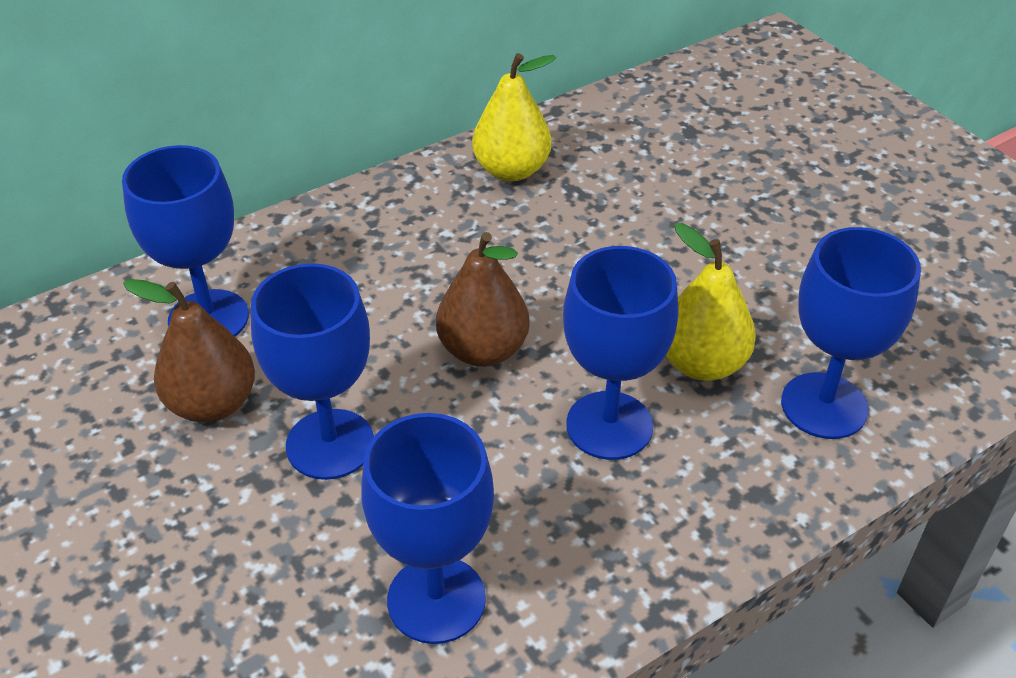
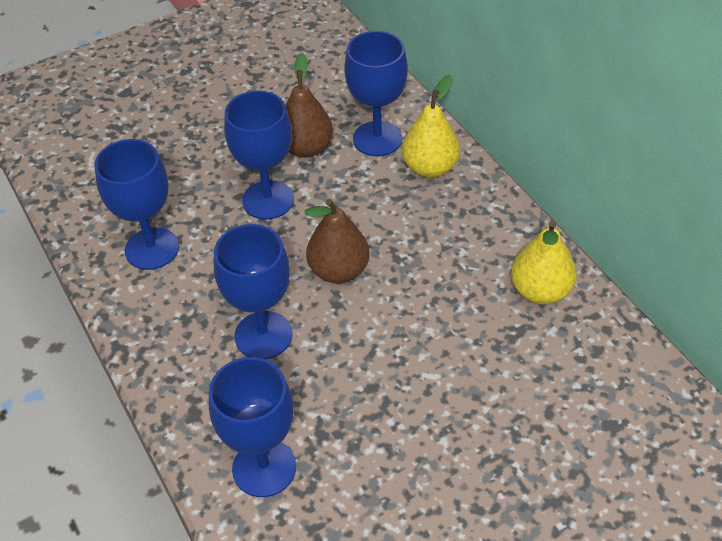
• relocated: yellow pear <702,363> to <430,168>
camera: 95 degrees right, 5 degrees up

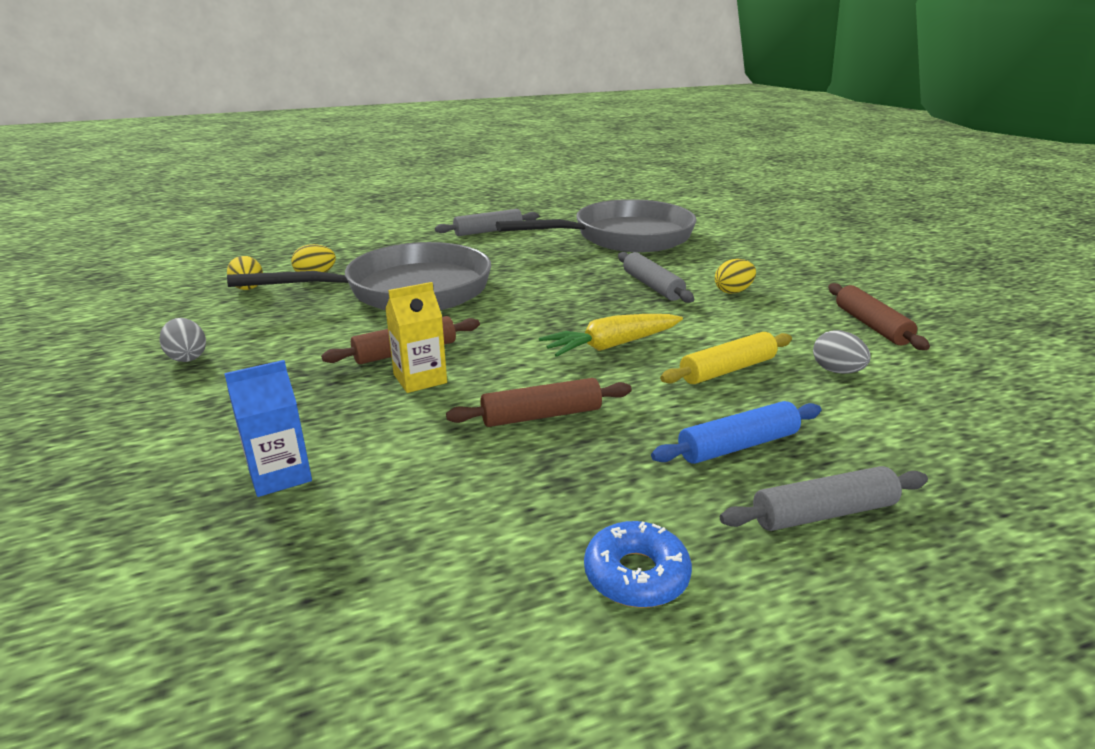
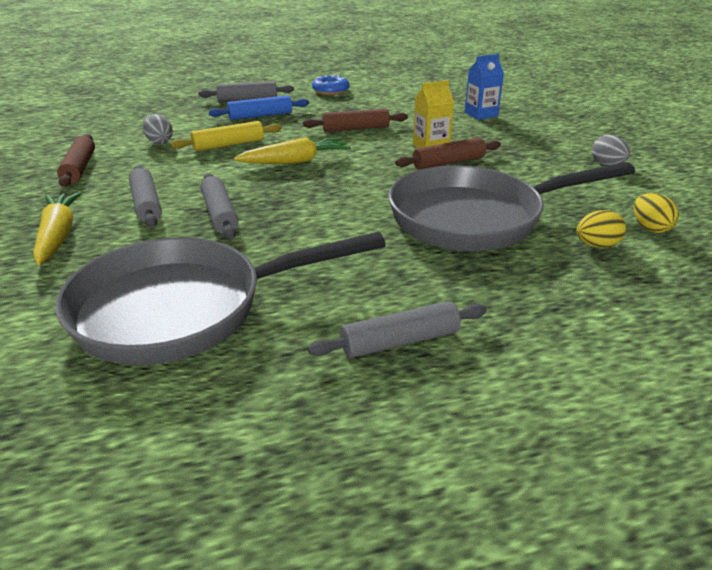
• appeared: yellow carrot <58,236>
• exchanged: yellow egg <733,291> to grey rolling pin <146,204>
camera: 175 degrees left, 5 degrees up

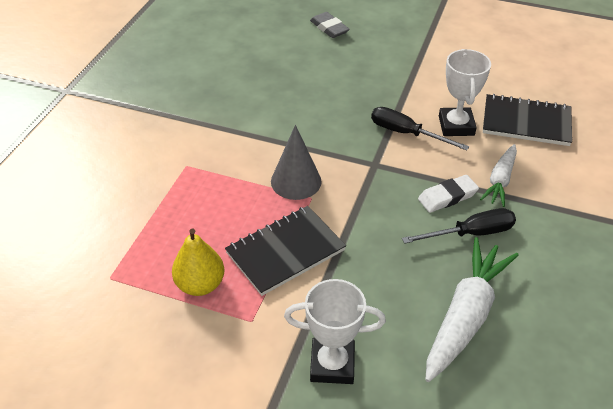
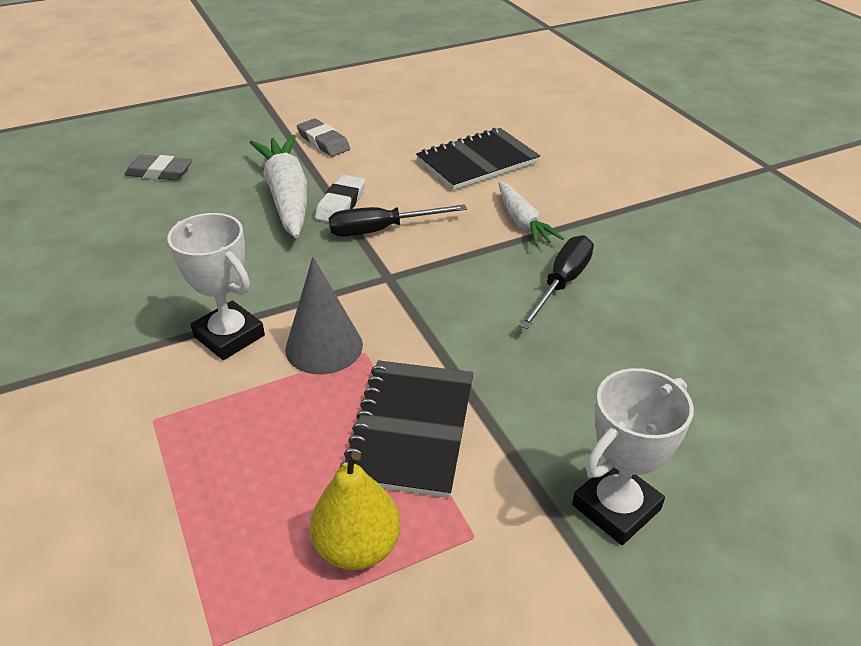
• appeared: grey eraser <323,142>
• relocated: white eraser <447,197> to <341,204>
• relocated: white carrot <465,316> to <287,196>
• relocated: white trophy <456,126> to <229,336>
camera: 45 degrees left, 5 degrees down

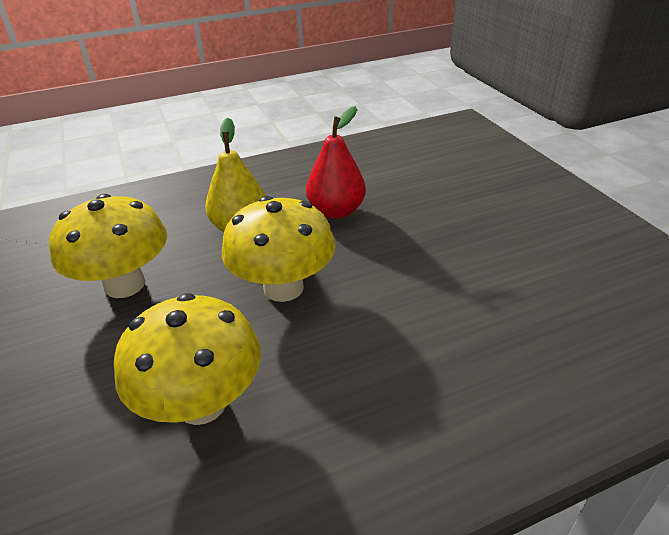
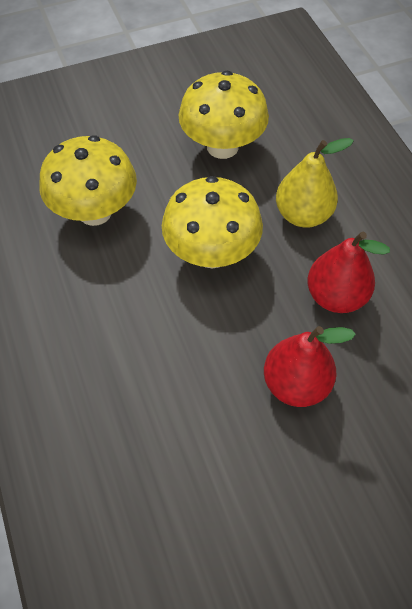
• appeared: red pear <296,384>
camera: 90 degrees right, 20 degrees up

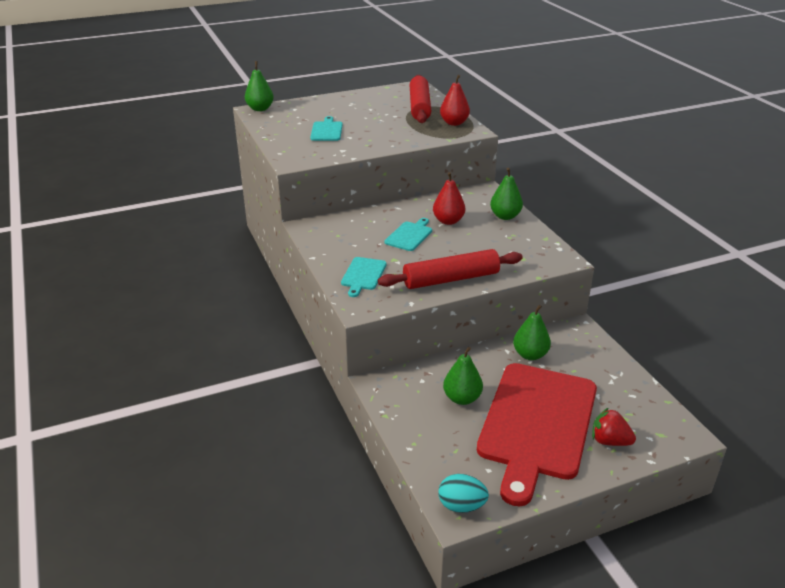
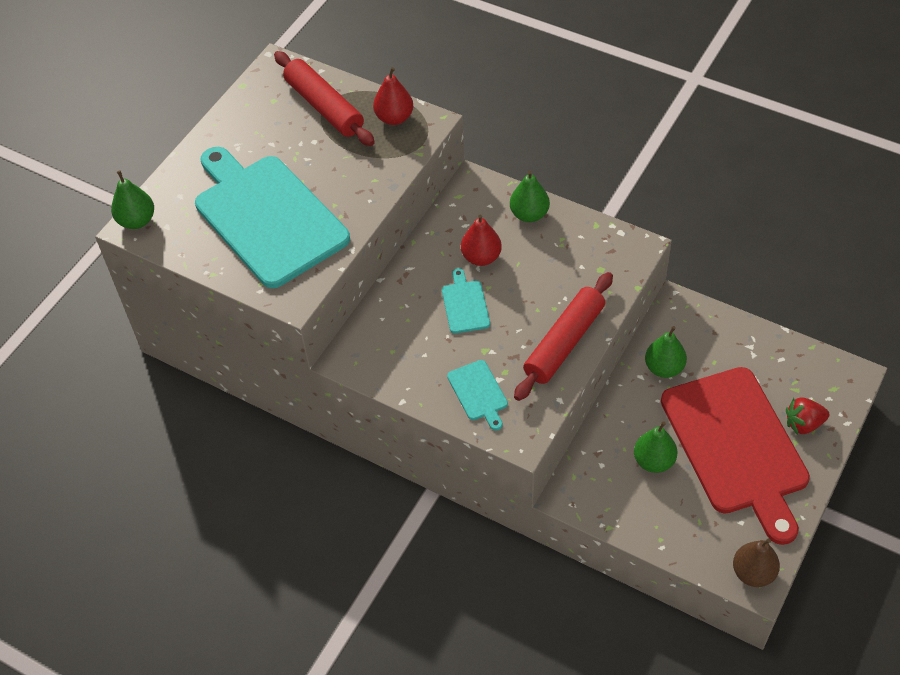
• exchanged: turquoise egg <461,506> to brown pear <753,573>
• size: turquoise cutting board <327,130> = <267,216> x2.46
camera: 35 degrees left, 20 degrees up

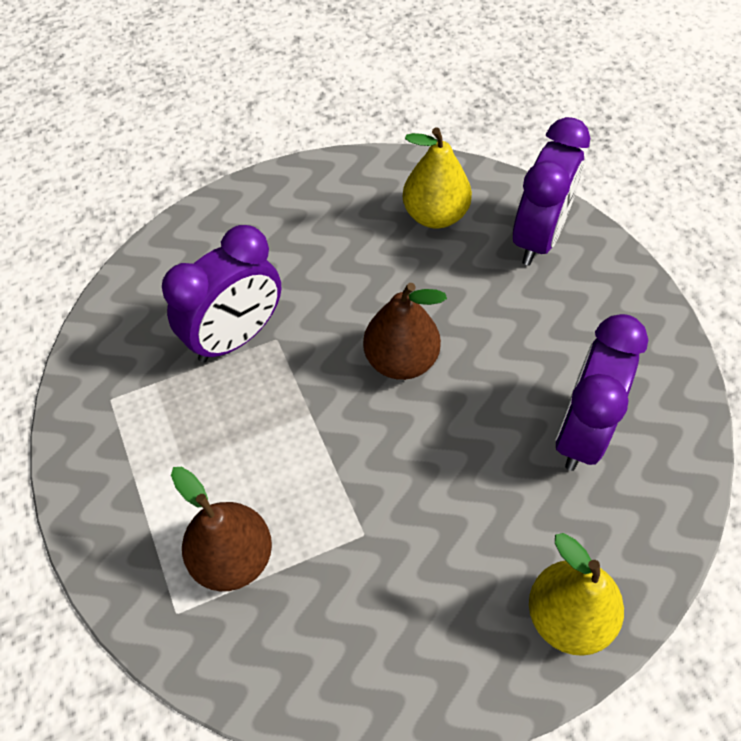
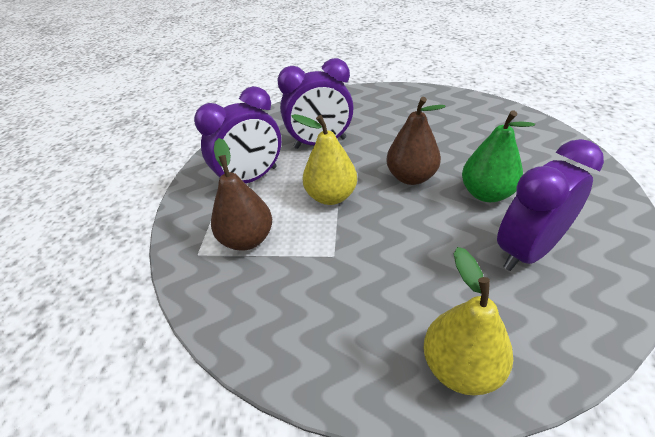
• appeared: green pear <486,194>
• relocated: yellow pear <435,215> to <331,196>
• relocated: purple clock <538,237> to <251,179>
camera: 30 degrees right, 15 degrees down

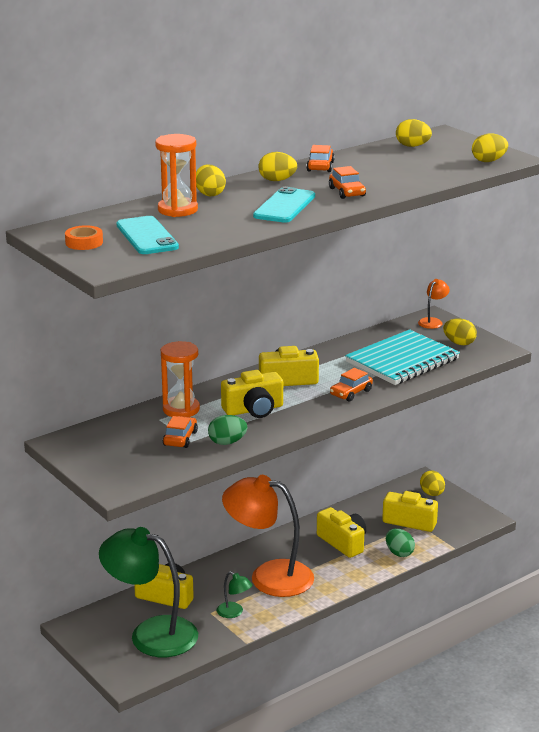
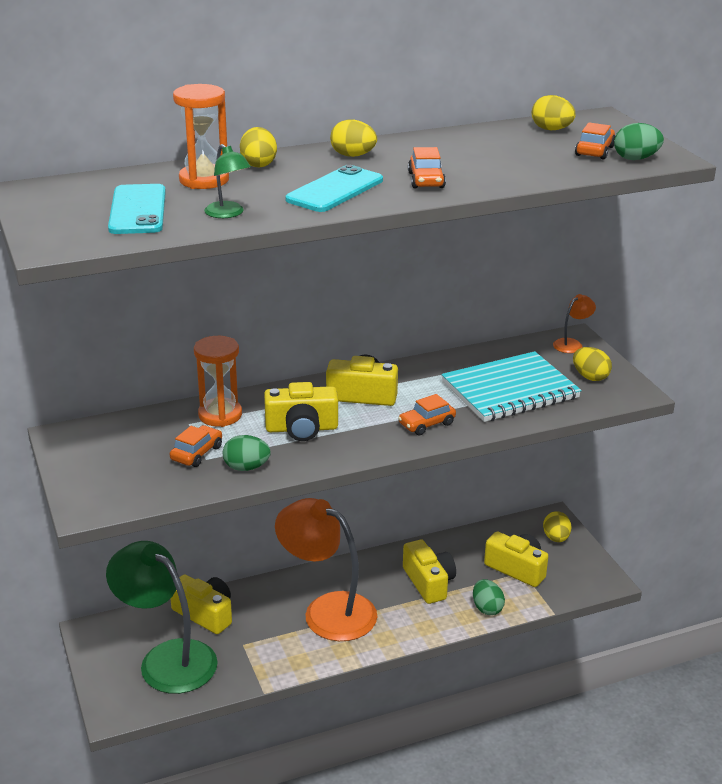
• missing: orange tape <84,242>
• relocated: green lamp <234,613> to <228,214>
• relocated: orange car <320,166> to <594,151>
• colour: yellow egg <488,161> to green egg <635,159>
camera: 15 degrees right, 5 degrees up

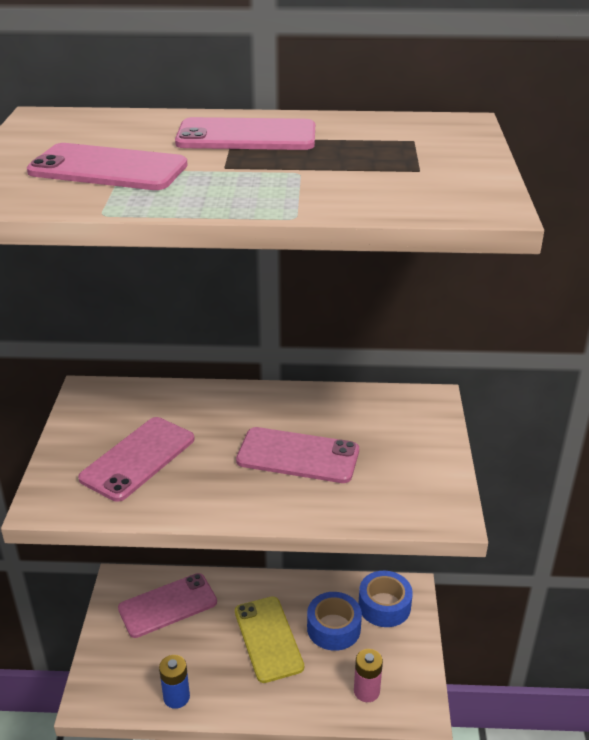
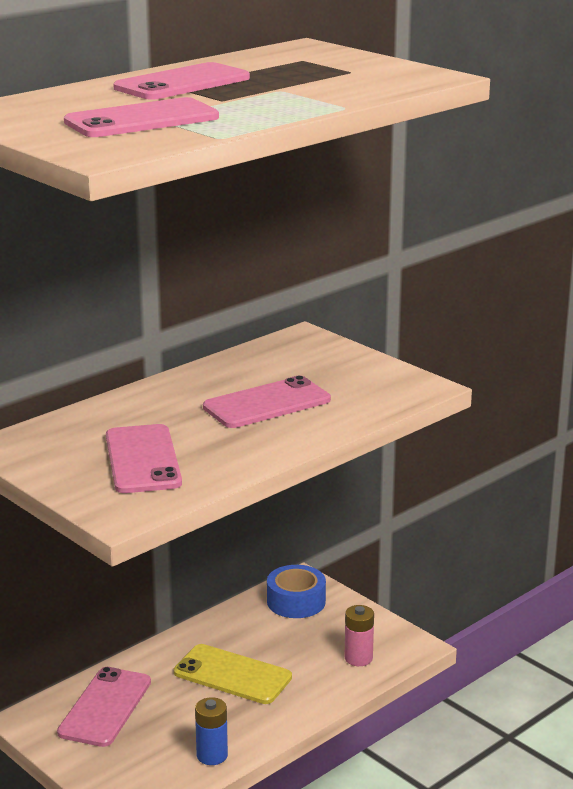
• missing: blue tape <333,628>
camera: 45 degrees left, 10 degrees down

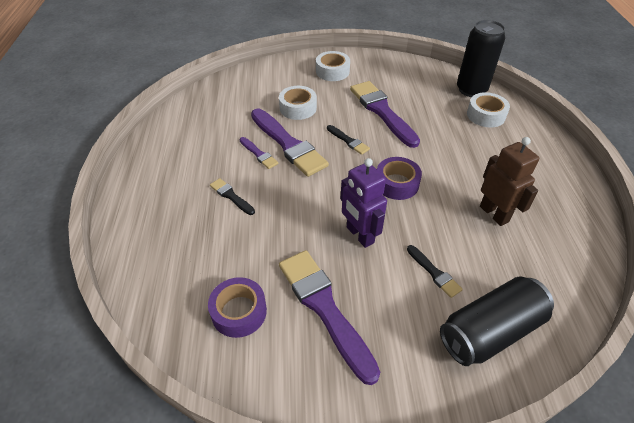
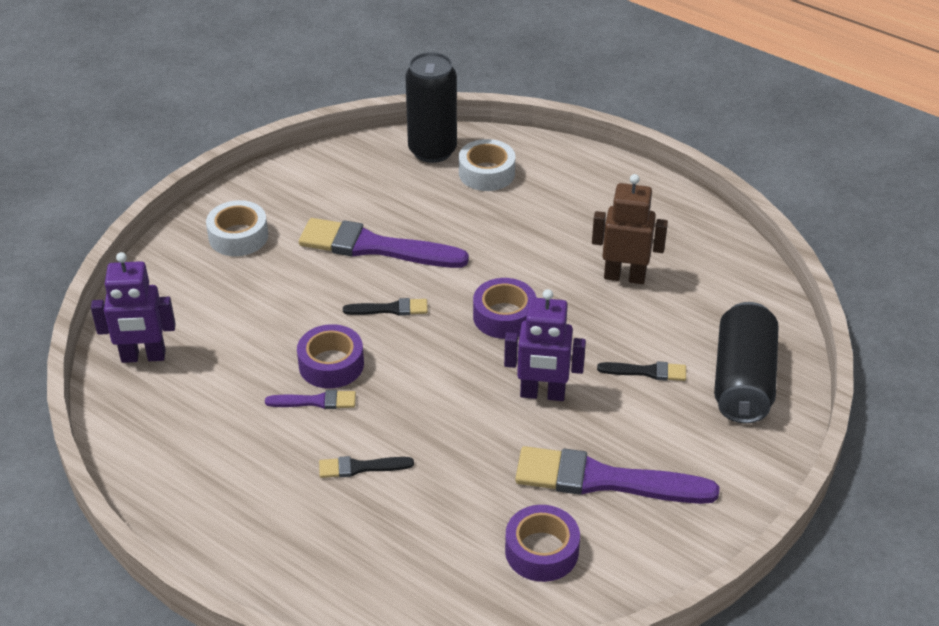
• missing: white tape <298,108>
• appeared: purple robot <143,357>
• exchanged: purple brush <288,144> to purple tape <331,364>
camera: 50 degrees left, 5 degrees down

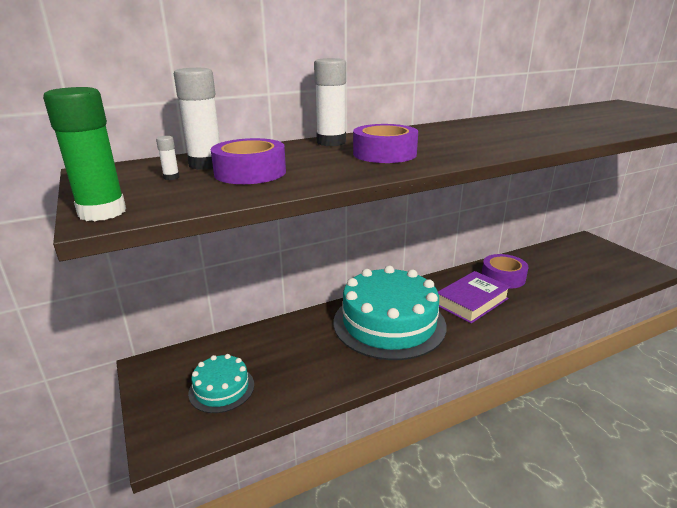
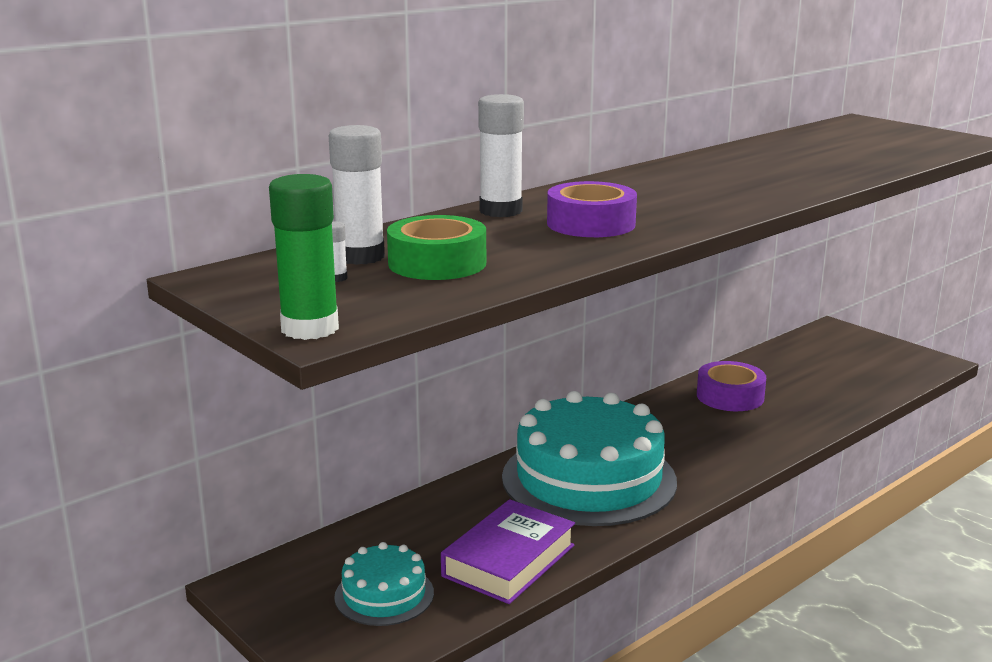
• relocated: purple book <471,301> to <509,561>
• colour: purple tape <250,172> to green tape <437,263>
camera: 15 degrees left, 5 degrees down

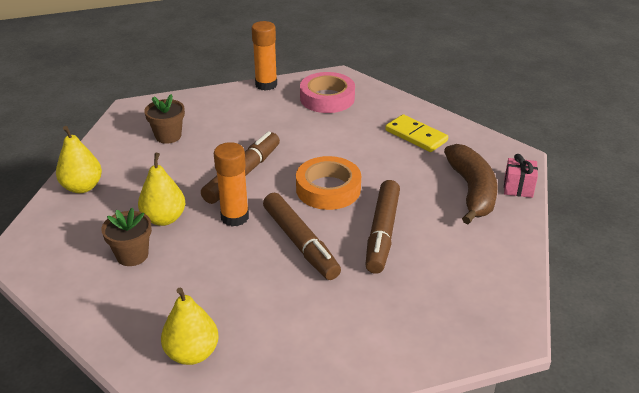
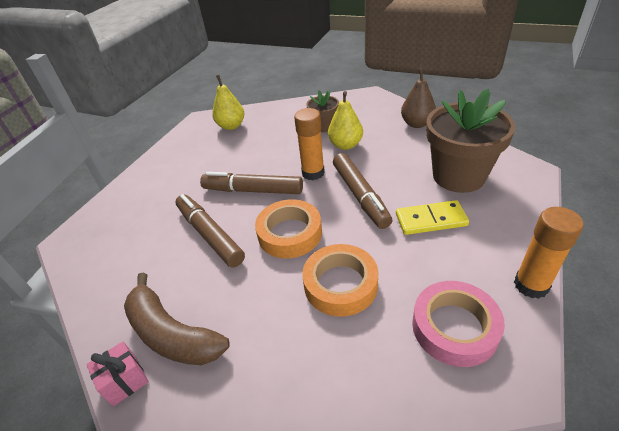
• appeared: orange tape <340,284>
• relocated: yellow domino <416,136> to <430,220>
• colour: yellow pear <82,187> to brown pear <417,124>
• size: brown flower pot <168,136> = <458,176> x1.96
camera: 135 degrees right, 5 degrees up

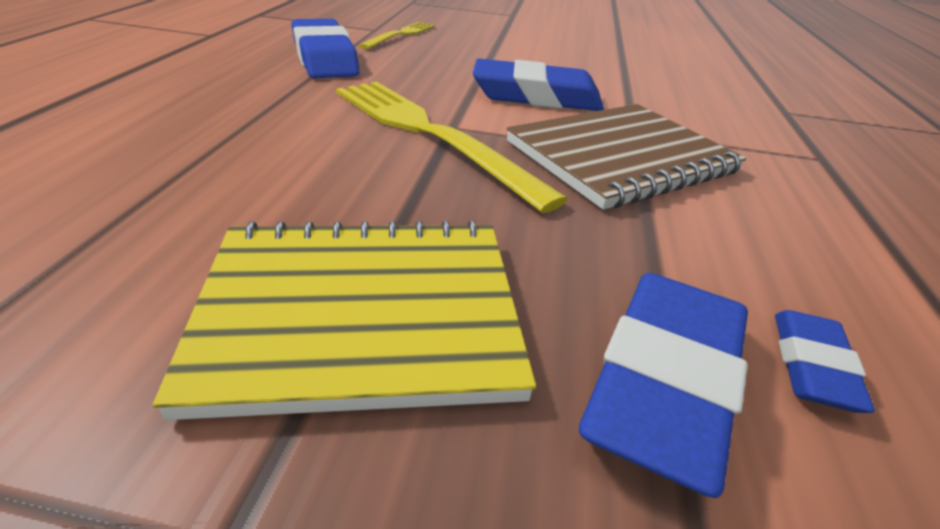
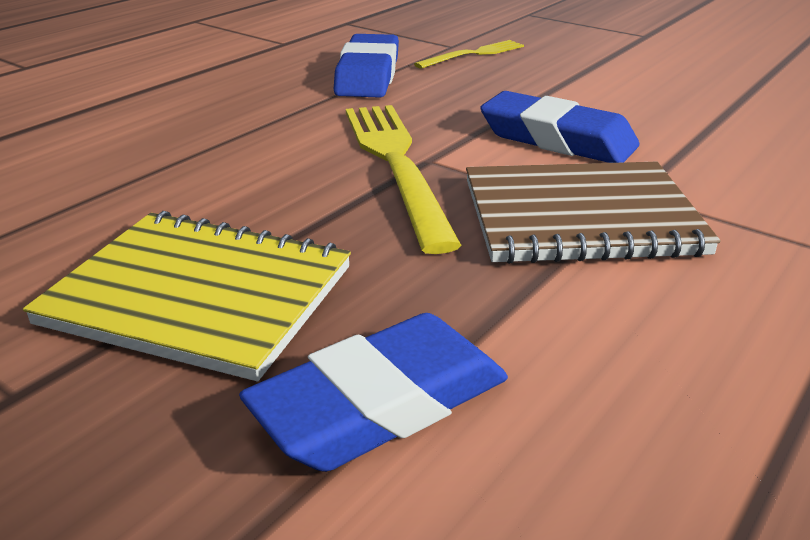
• missing: blue eraser <812,366>
camera: 30 degrees right, 5 degrees down

